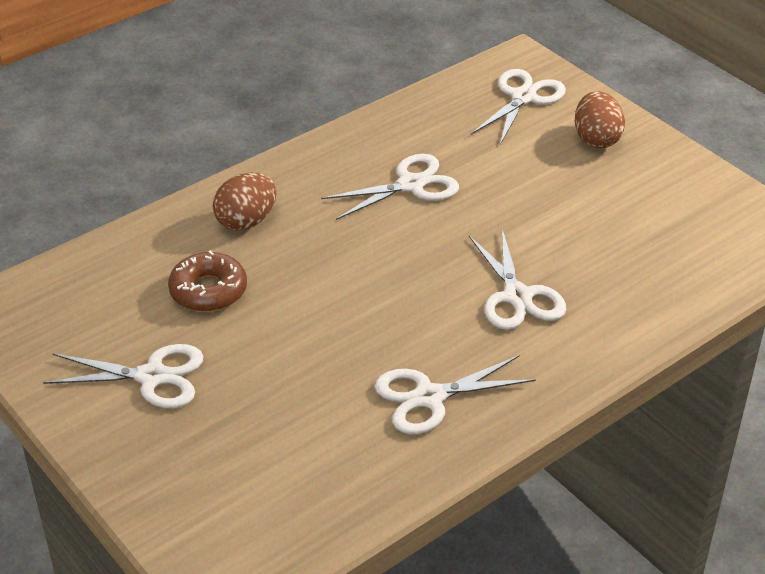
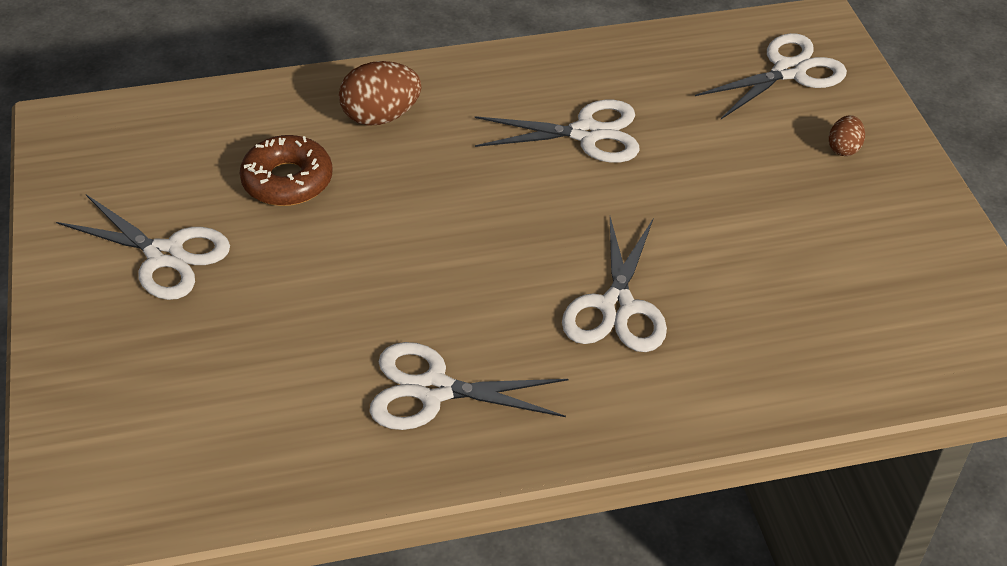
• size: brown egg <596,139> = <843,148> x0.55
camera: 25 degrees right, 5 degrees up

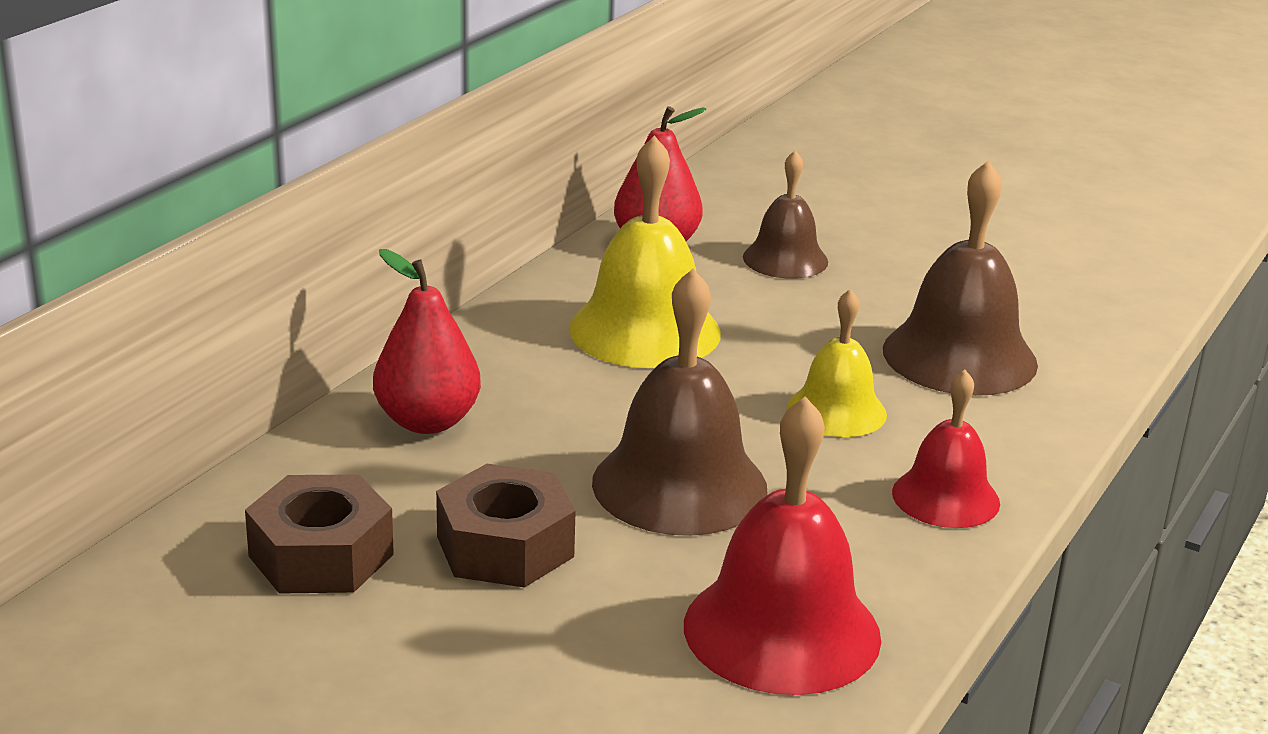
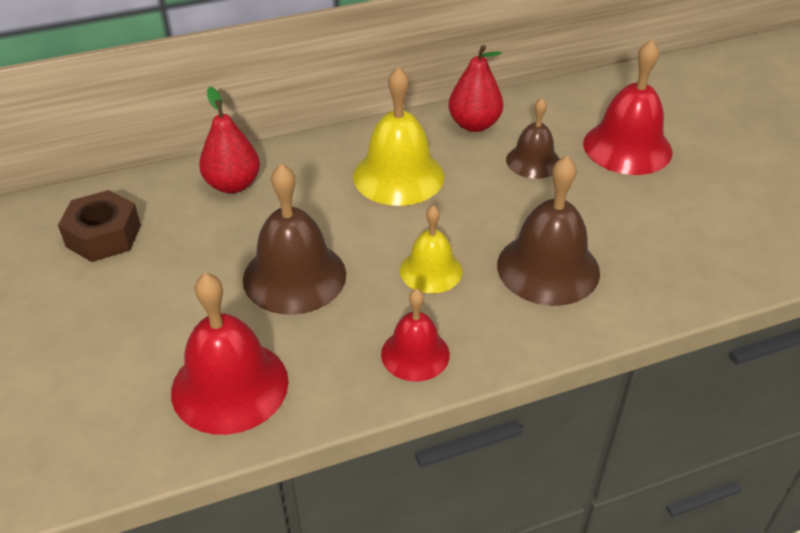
• missing: brown nut <505,547>
• appeared: red bell <627,147>
camera: 40 degrees right, 15 degrees up

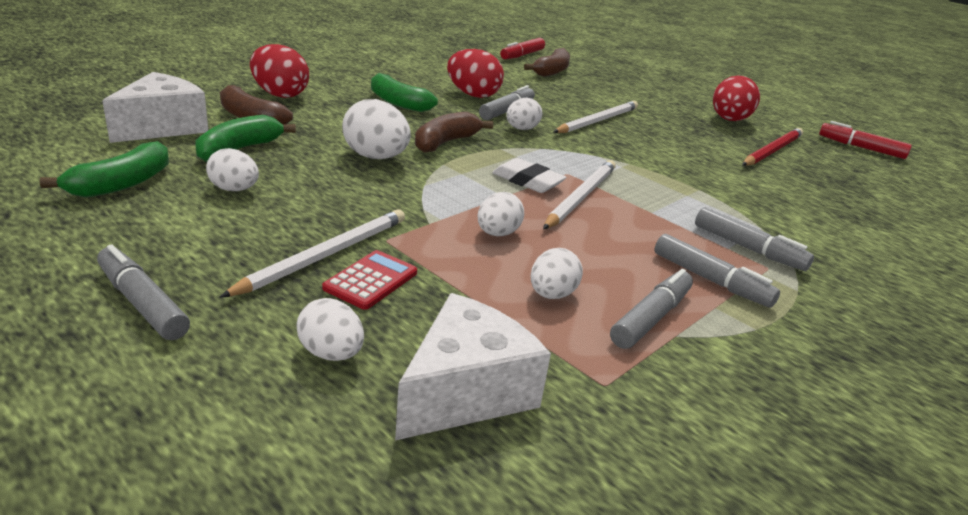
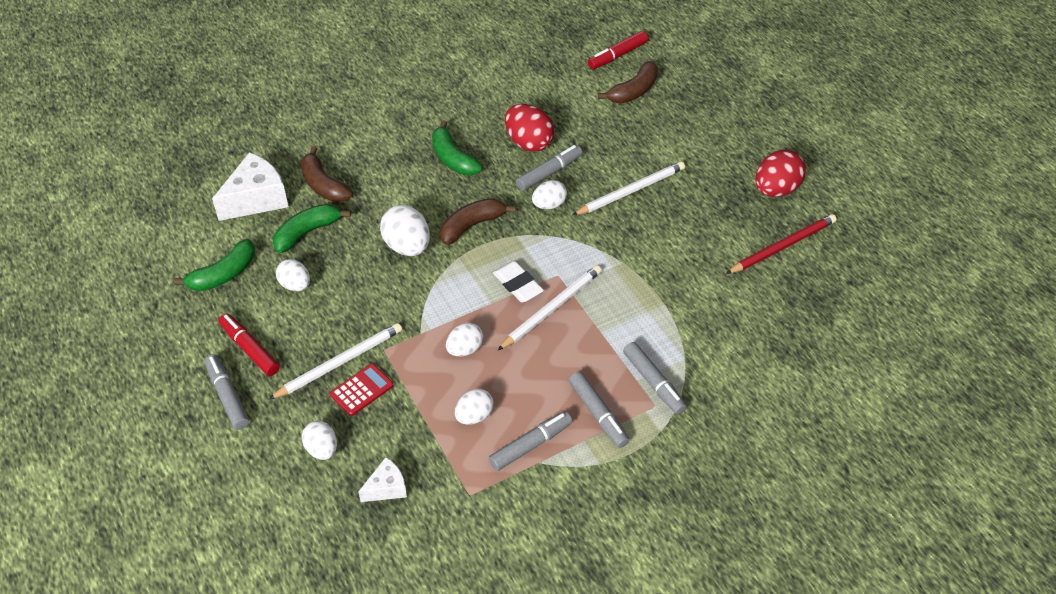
• missing: red egg <280,94>
• relocated: red marker <861,148> to <250,349>
• size: white cheese <465,391> = <387,488> x0.55
camera: 20 degrees right, 20 degrees up

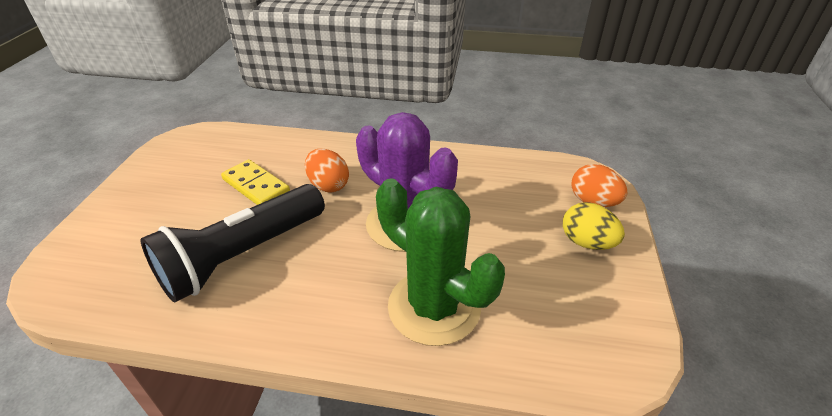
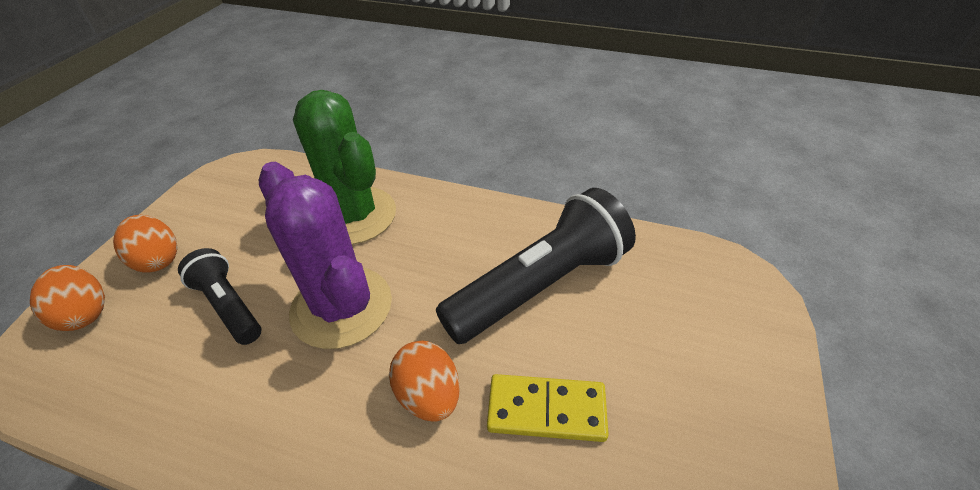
• appeared: black flashlight <229,305>
• colour: yellow egg <586,242> to orange egg <158,259>
• spun: yellow domino <256,186> = <546,409> 45 degrees counterclockwise
camera: 170 degrees left, 5 degrees up

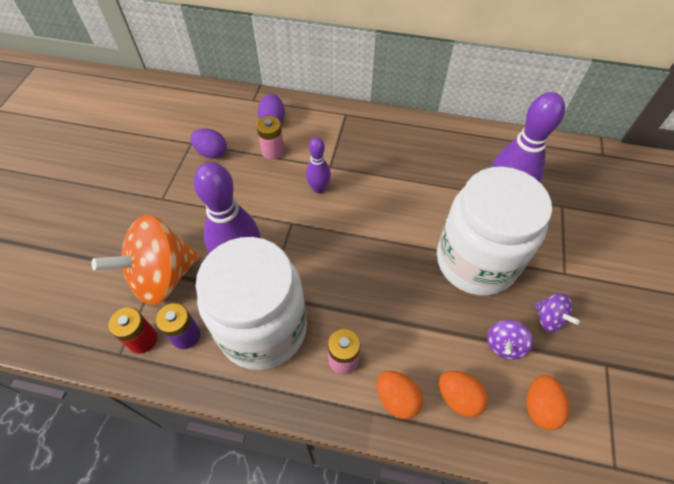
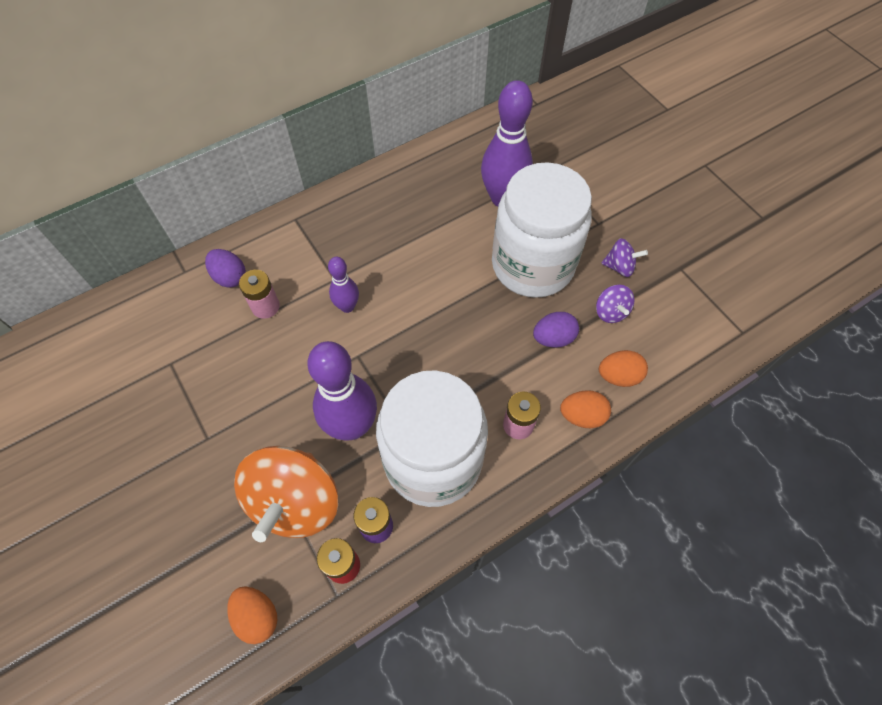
• relocated: purple egg <211,152> to <553,338>
• relocated: orange egg <540,407> to <257,616>
camera: 45 degrees left, 5 degrees up

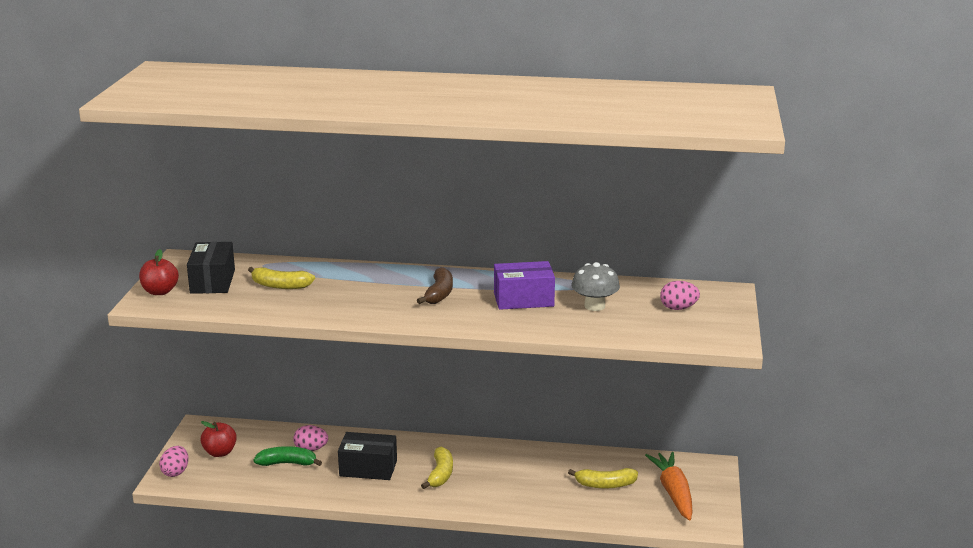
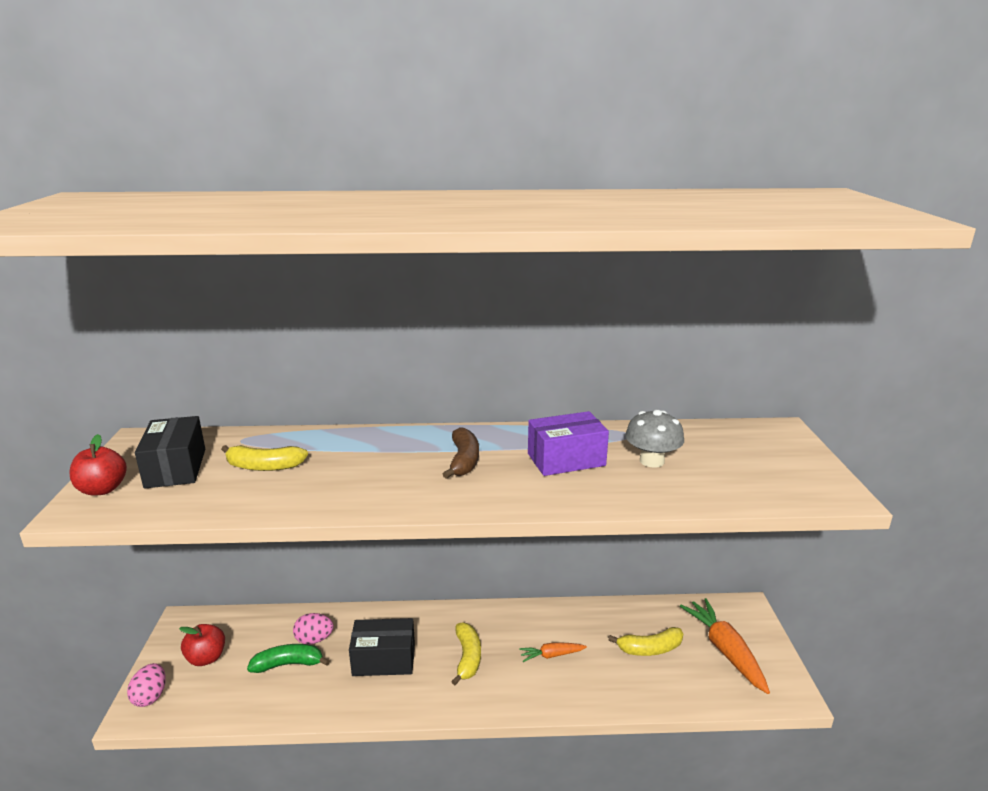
• missing: pink egg <678,308>
• appeared: orange carrot <551,655>
camera: 10 degrees left, 0 degrees up

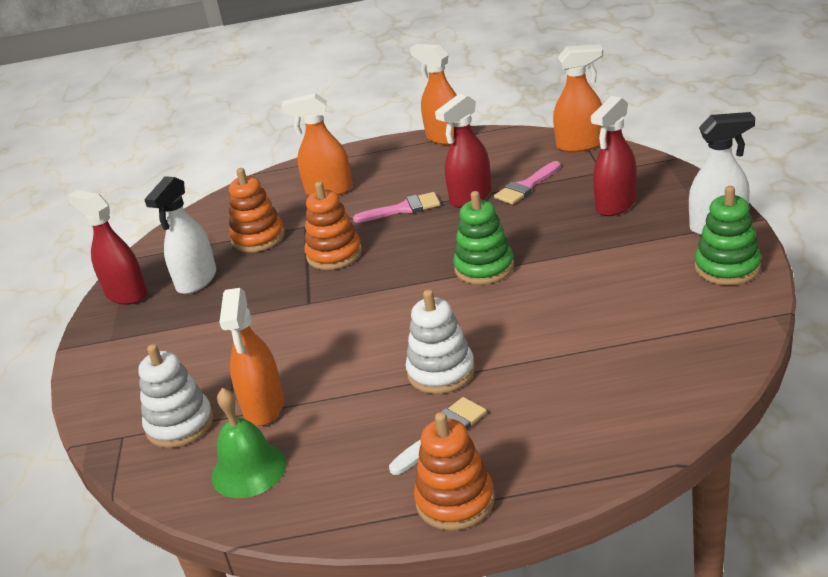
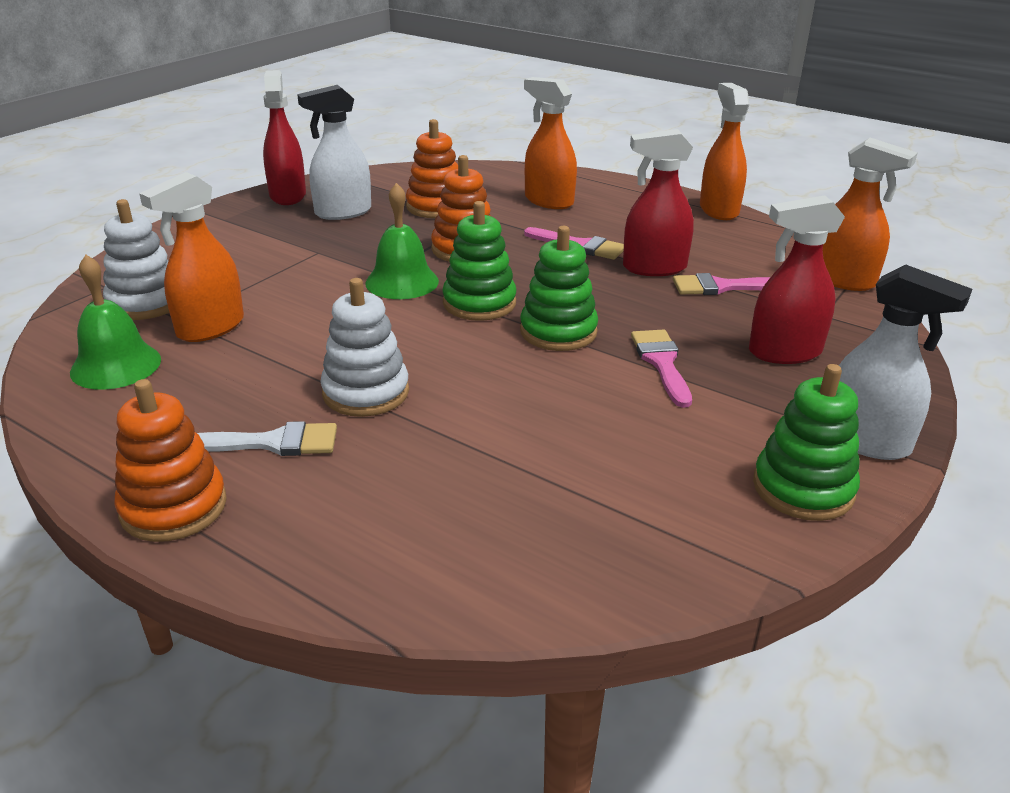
• appeared: green bell <402,282>
• appeared: green stacking toy <479,303>
• appeared: pink brush <661,363>
camera: 35 degrees right, 0 degrees up

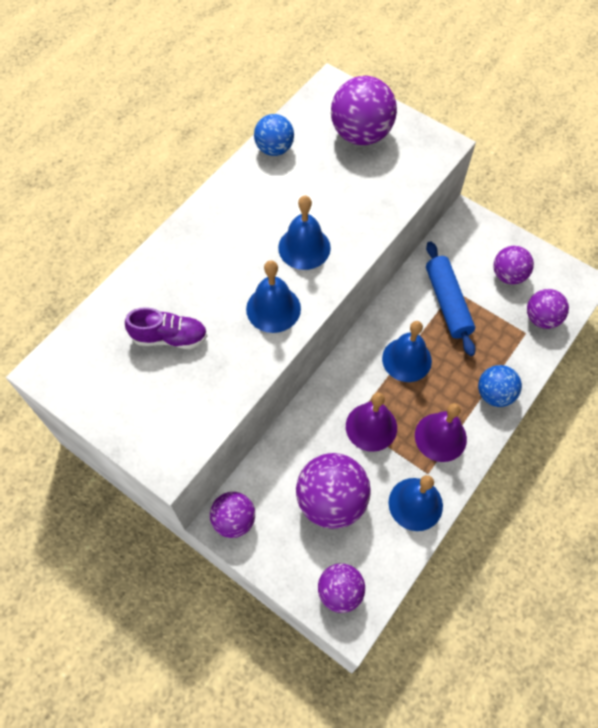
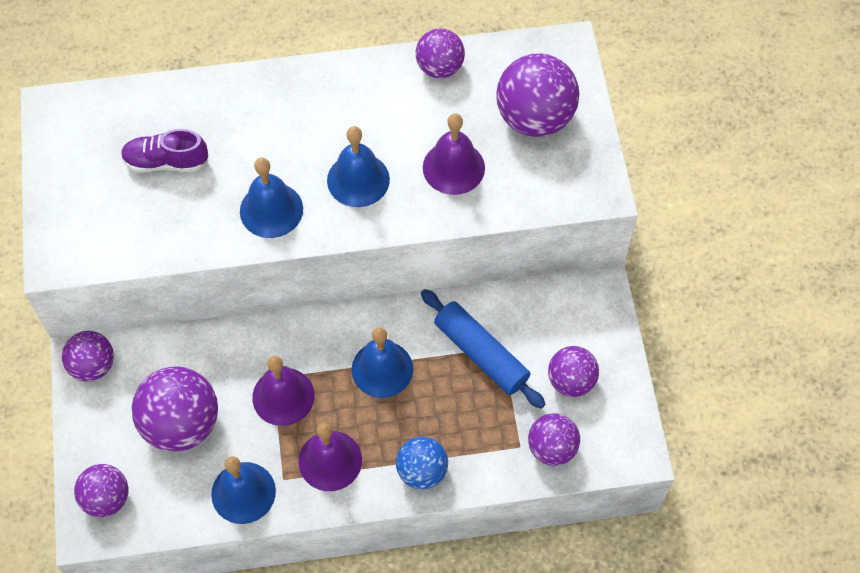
• appeared: purple bell <453,167>
• colour: blue ball <274,149> to purple ball <439,67>
• spun: purple shoe <170,337> = <166,162> 135 degrees clockwise
• spun: blue rolling pin <448,303> = <481,353> 75 degrees counterclockwise
camera: 45 degrees right, 0 degrees up

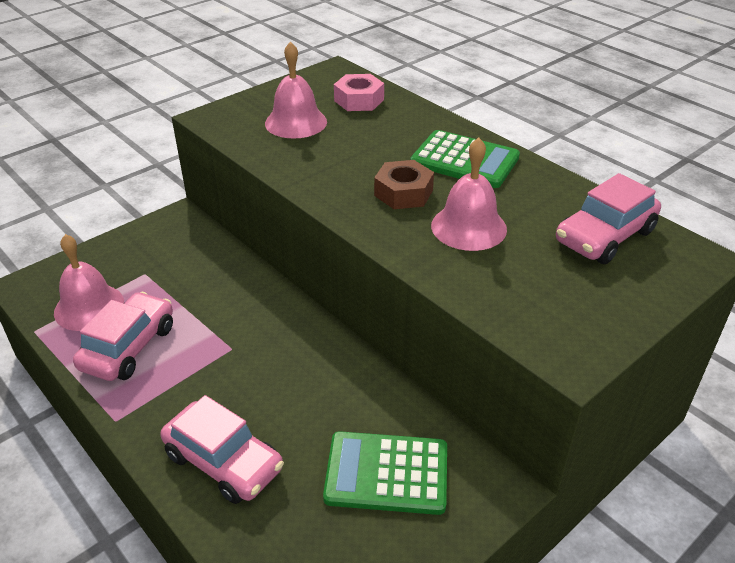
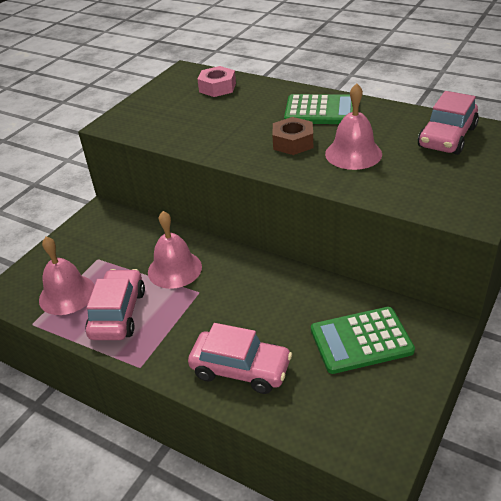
• relocated: pink bell <296,122> to <174,269>
camera: 15 degrees left, 0 degrees up

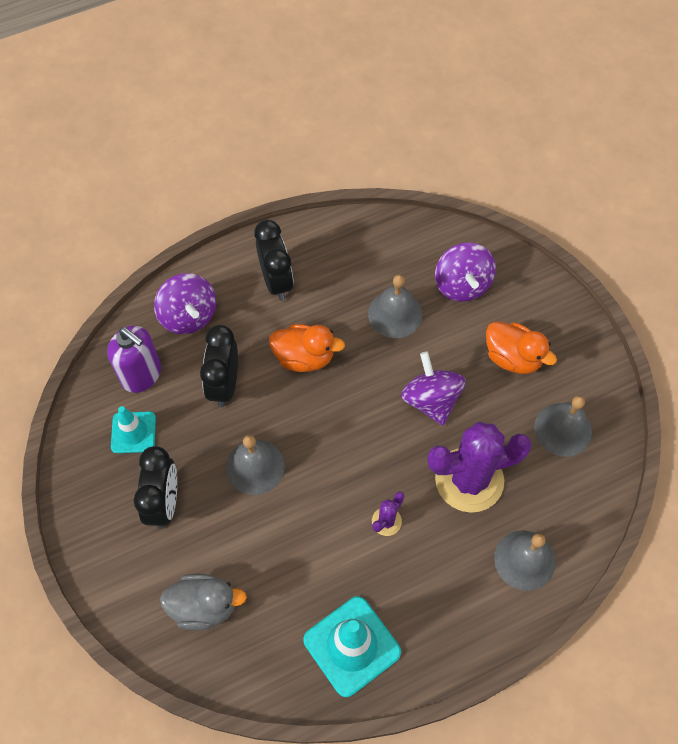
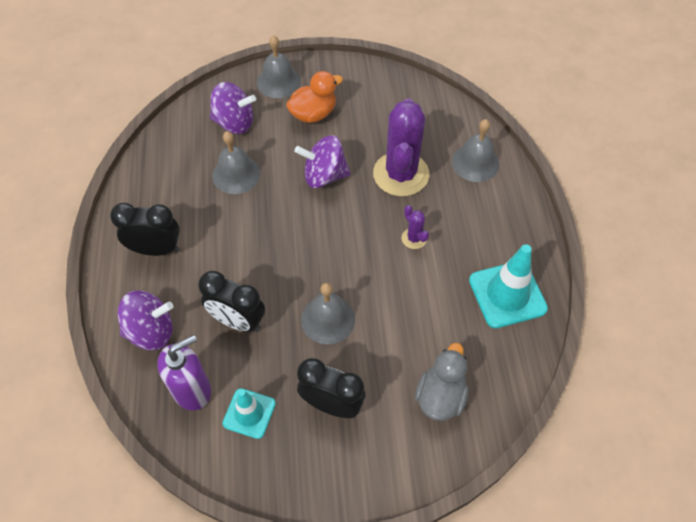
• missing: orange duck <304,357>
• relocated: grey bell <563,429> to <278,81>
camera: 70 degrees left, 5 degrees down

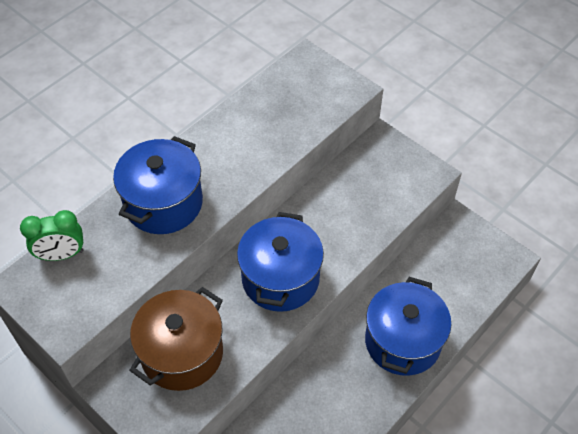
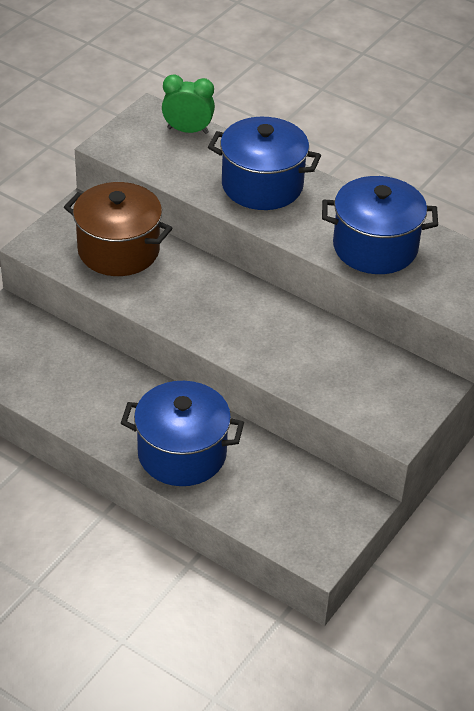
• relocated: blue pot <280,278> to <375,247>
• spun: green clock <61,255> = <188,130> 120 degrees clockwise
camera: 80 degrees right, 10 degrees down

